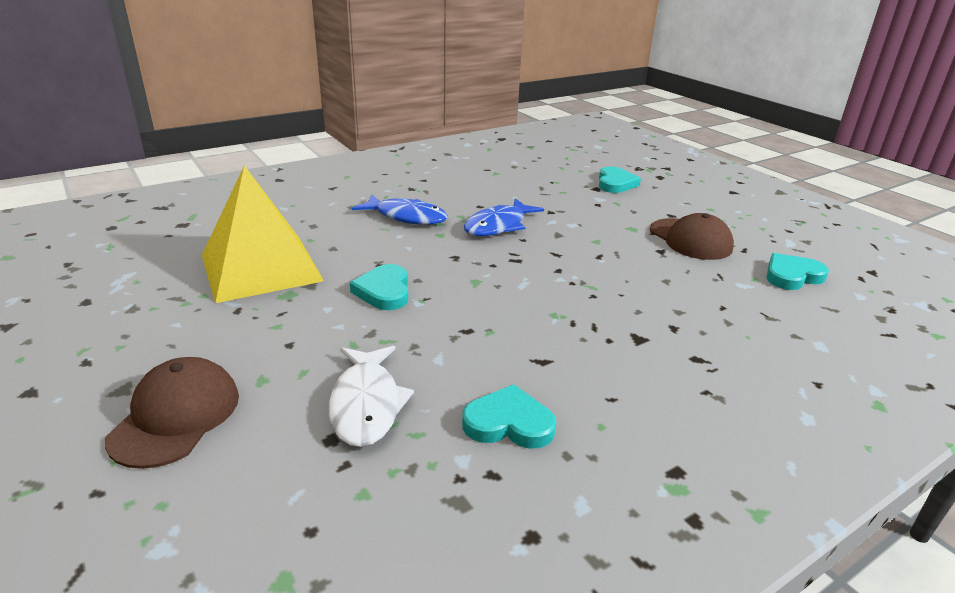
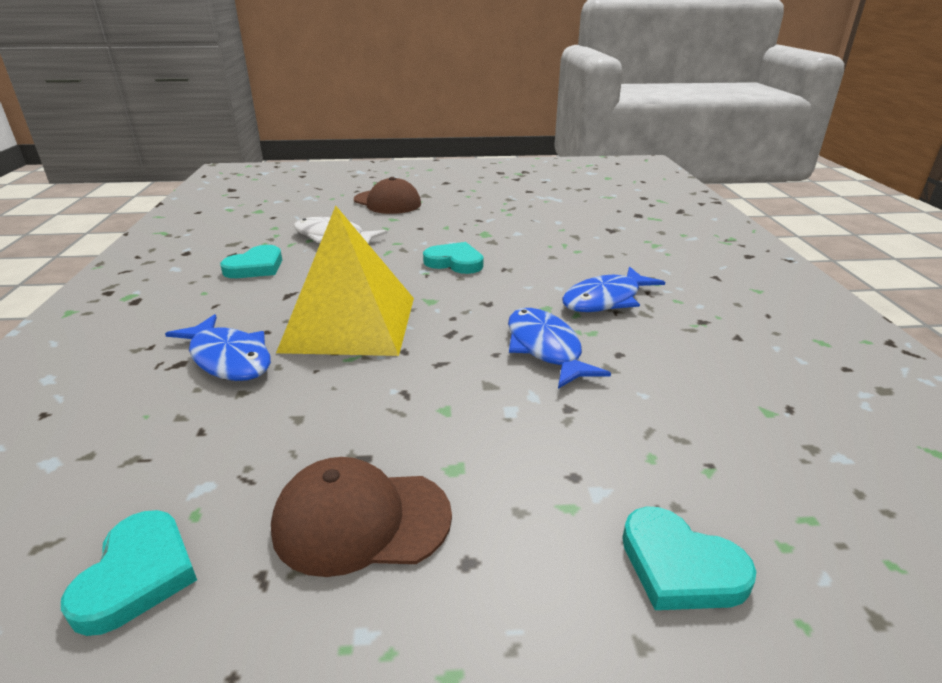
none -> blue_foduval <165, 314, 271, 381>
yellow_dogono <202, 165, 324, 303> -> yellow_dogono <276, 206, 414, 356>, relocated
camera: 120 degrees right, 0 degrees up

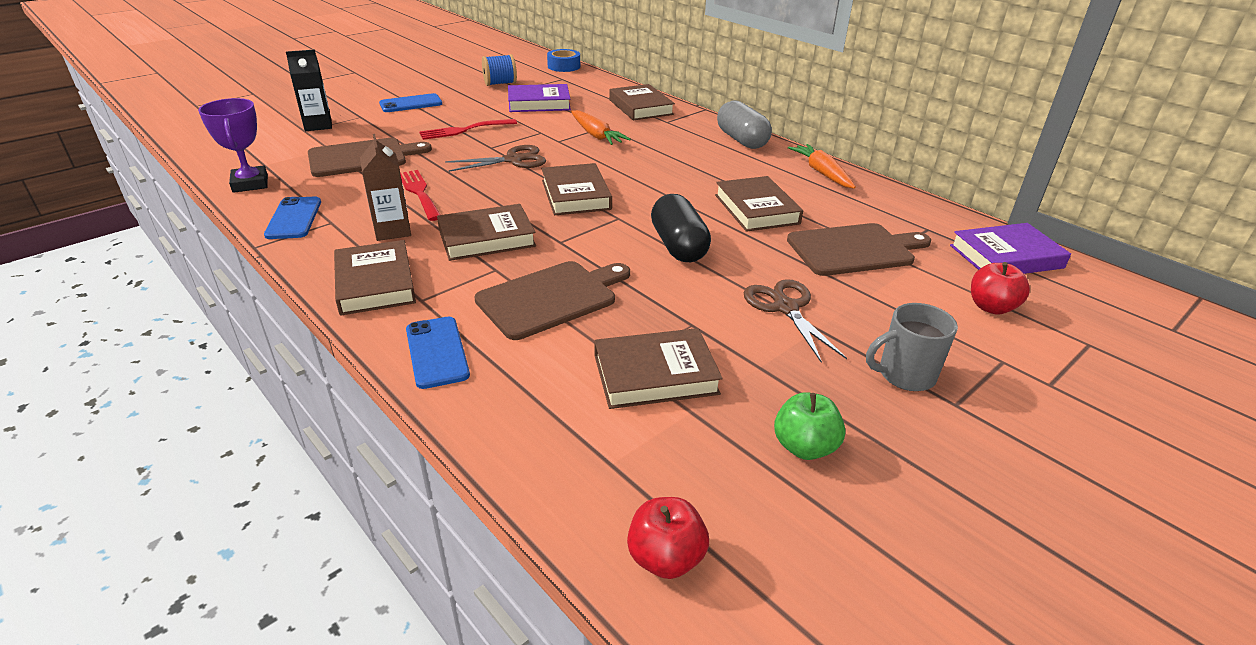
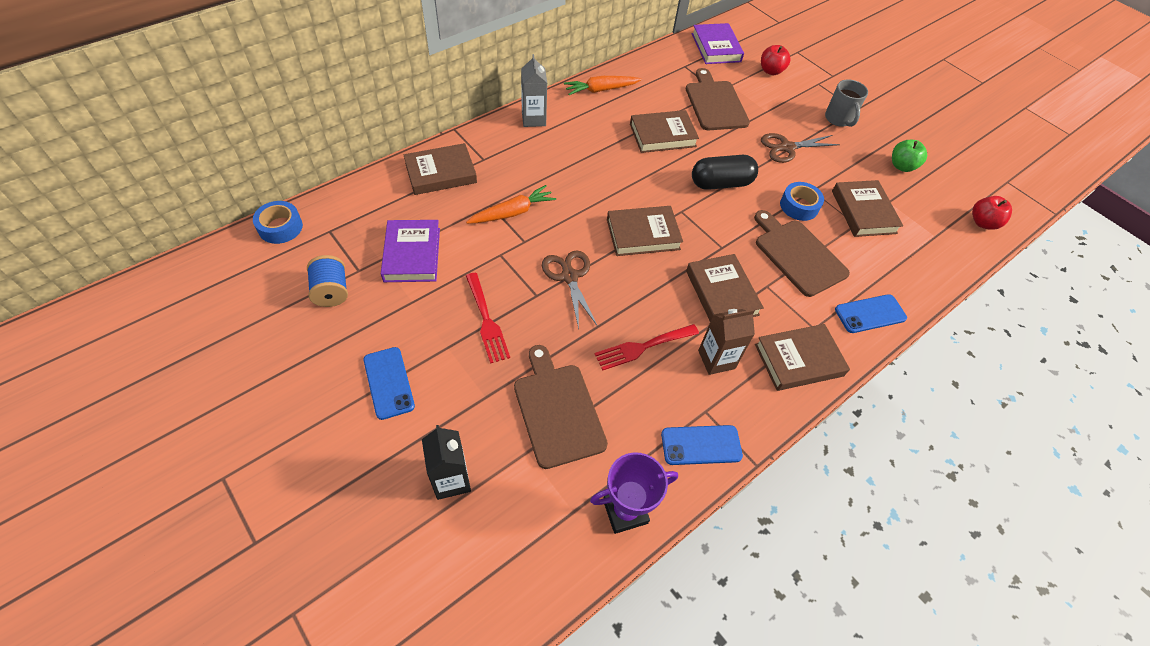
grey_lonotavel <717, 101, 772, 149> -> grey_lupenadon <521, 54, 547, 127>
none -> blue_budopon <780, 182, 824, 221>
camera: 90 degrees left, 20 degrees up

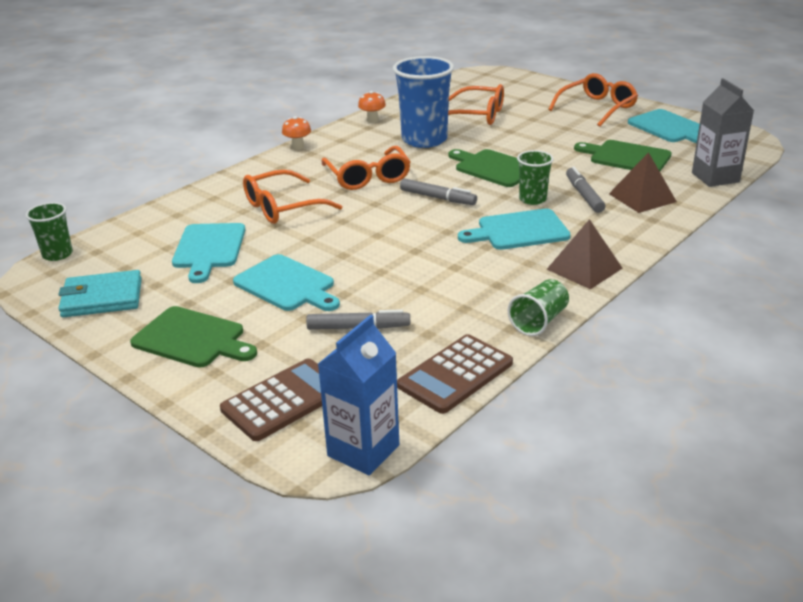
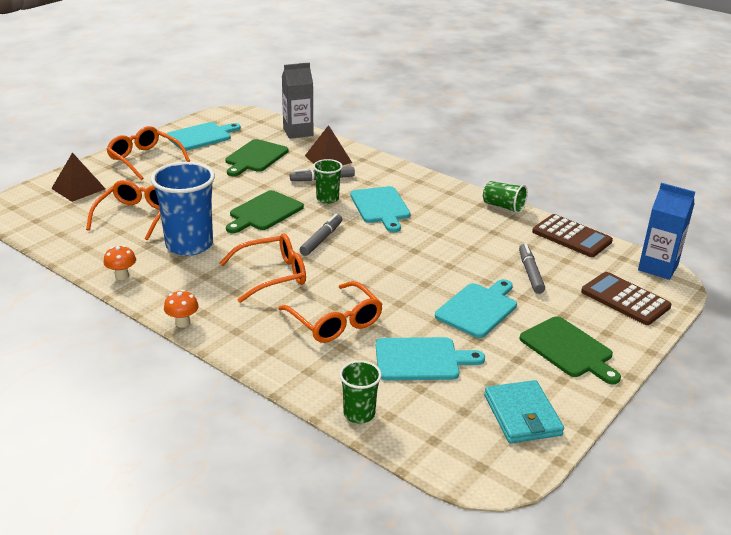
brown_dogono <547, 219, 623, 289> -> brown_dogono <51, 152, 106, 202>, relocated
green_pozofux <25, 202, 73, 261> -> green_pozofux <340, 360, 382, 424>, relocated
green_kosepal <130, 306, 257, 368> -> green_kosepal <519, 316, 621, 384>, 120 degrees clockwise
camera: 95 degrees left, 0 degrees up

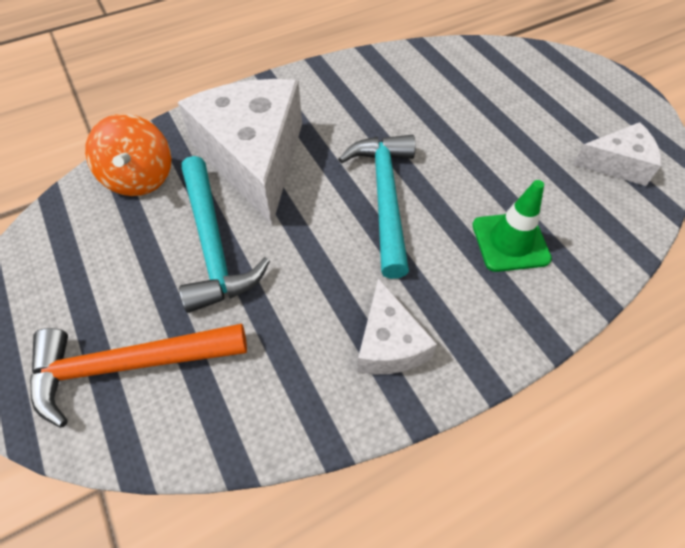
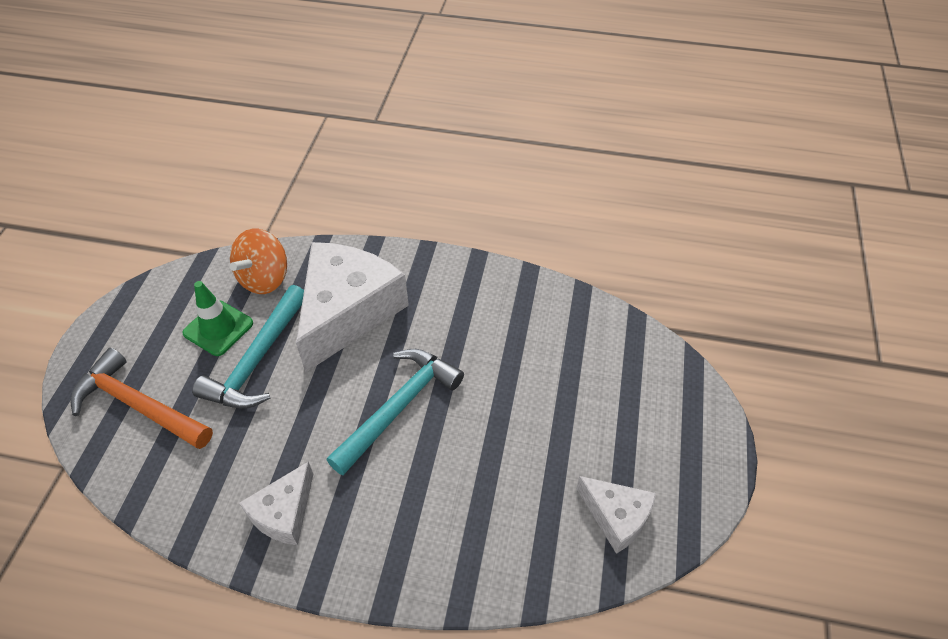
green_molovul <472, 180, 552, 272> -> green_molovul <182, 281, 253, 356>, relocated
camera: 40 degrees right, 5 degrees down

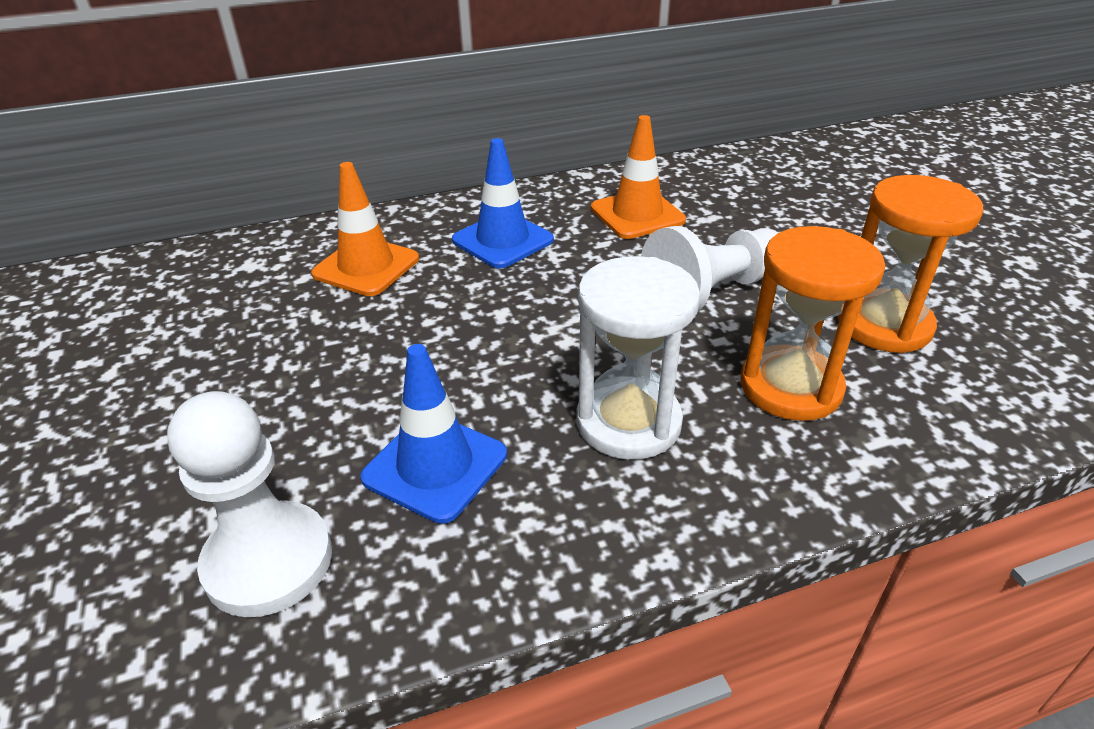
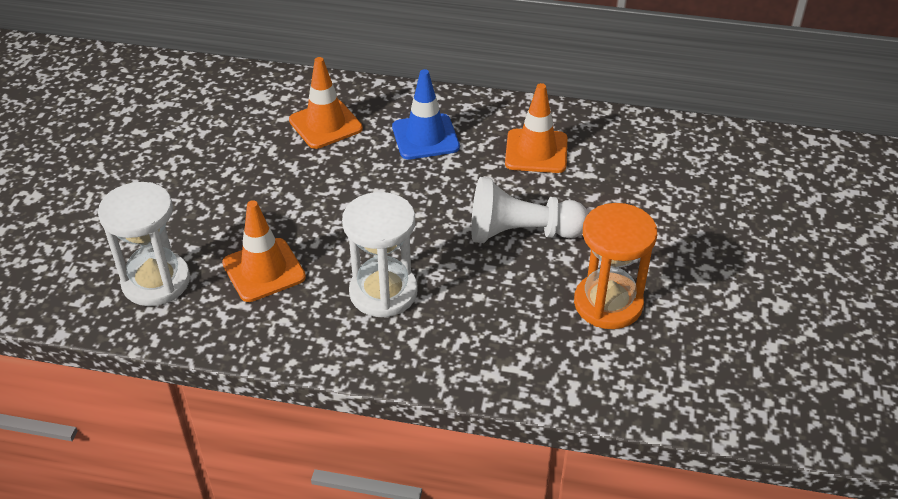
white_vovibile <167, 391, 332, 617> -> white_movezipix <98, 182, 190, 306>
blue_molovul <360, 344, 507, 524> -> orange_molovul <222, 200, 306, 302>
orange_movezipix <741, 226, 885, 421> -> none
camera: 30 degrees right, 5 degrees up

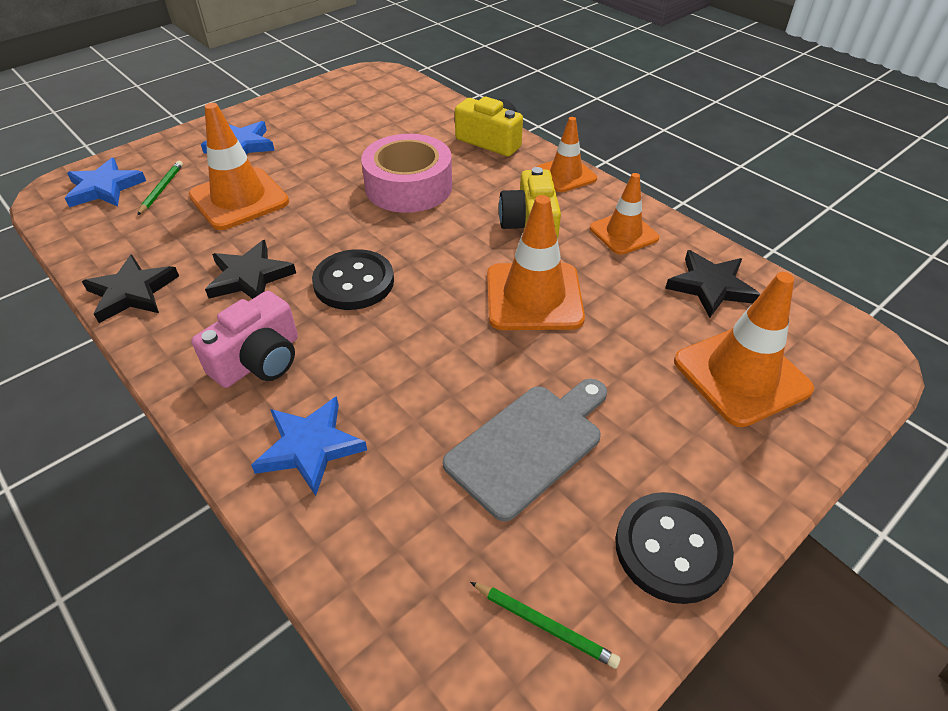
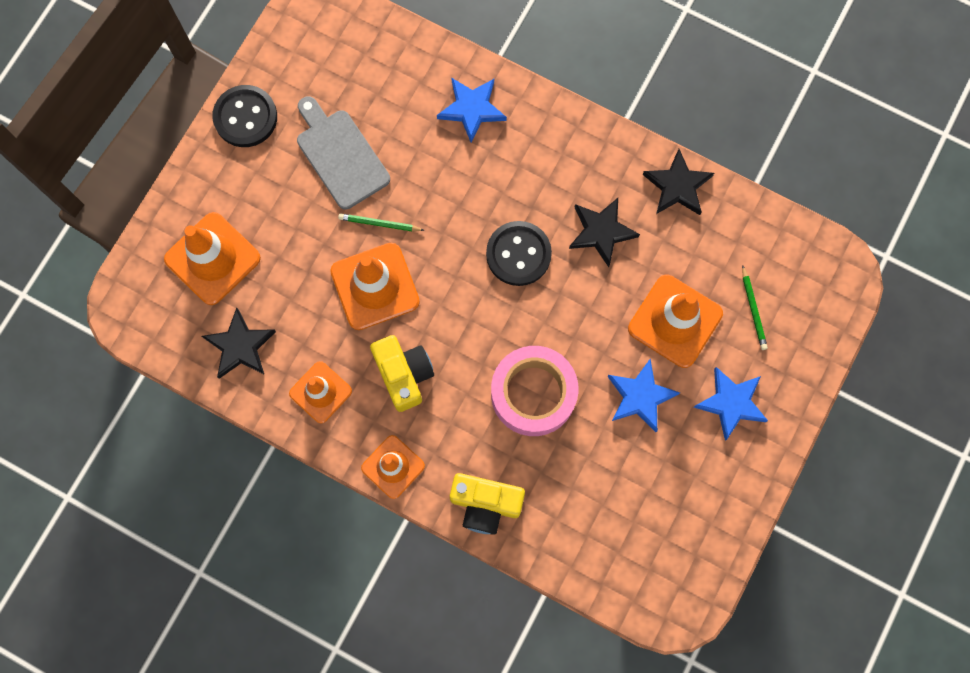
grey_kosepal <443, 379, 607, 521> -> grey_kosepal <297, 96, 390, 210>, 120 degrees clockwise
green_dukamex <470, 582, 621, 669> -> green_dukamex <338, 213, 424, 231>, relocated
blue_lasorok <65, 158, 146, 207> -> blue_lasorok <608, 359, 680, 432>, relocated
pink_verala <191, 291, 298, 388> -> none
camera: 160 degrees right, 30 degrees up

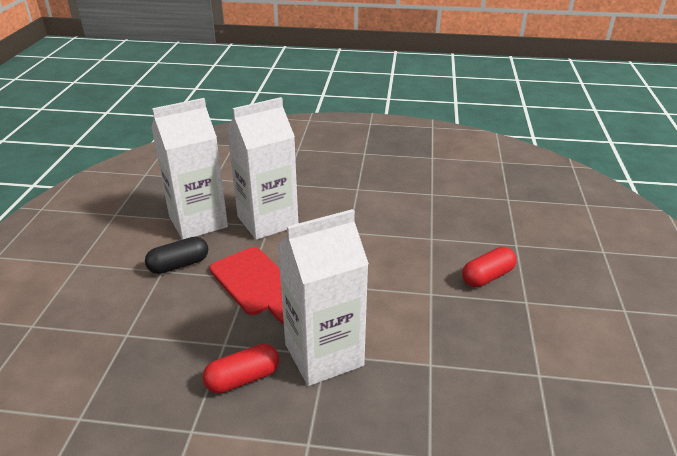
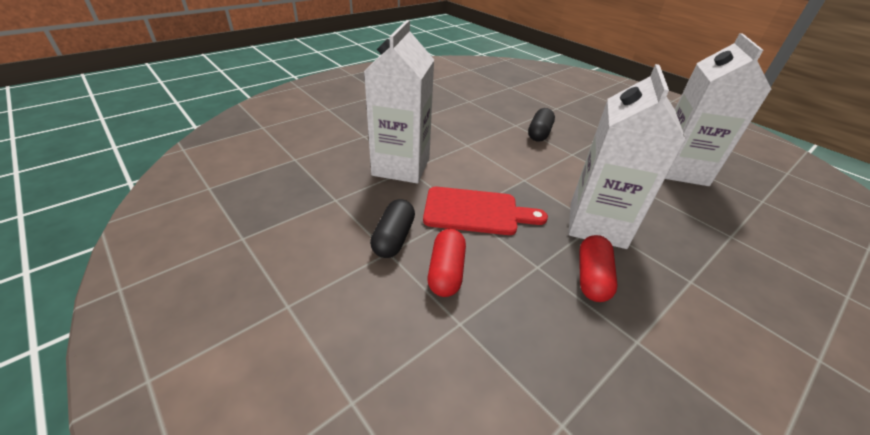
red_lonotavel <462, 247, 517, 287> -> red_lonotavel <428, 229, 466, 297>, relocated
none -> black_lonotavel <528, 108, 555, 142>
white_lupenadon <152, 98, 228, 240> -> white_lupenadon <665, 33, 772, 186>, relocated
camera: 50 degrees left, 5 degrees up

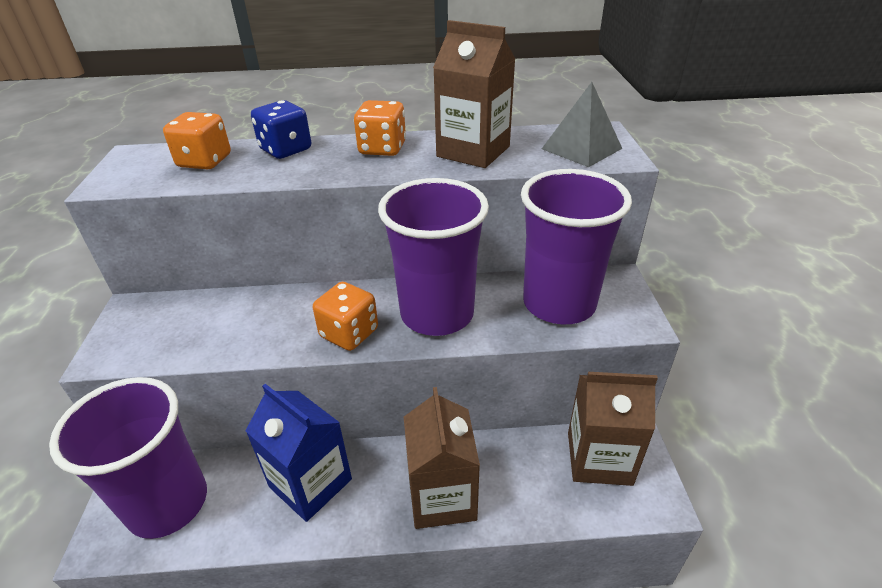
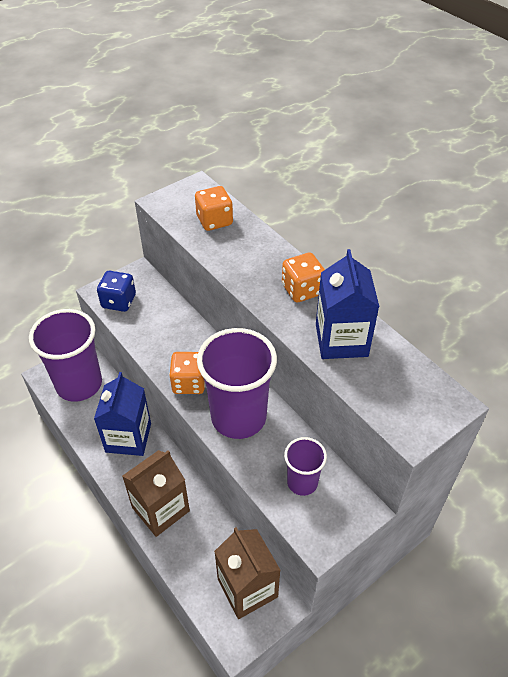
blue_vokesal <251, 100, 311, 159> -> blue_vokesal <97, 271, 136, 312>, relocated
purple_pozofux <521, 169, 632, 324> -> purple_pozofux <284, 437, 327, 496>, x0.52
brown_lupenadon <433, 20, 515, 168> -> blue_lupenadon <316, 249, 379, 359>
grey_dogono <542, 82, 622, 167> -> none
camera: 55 degrees right, 10 degrees up

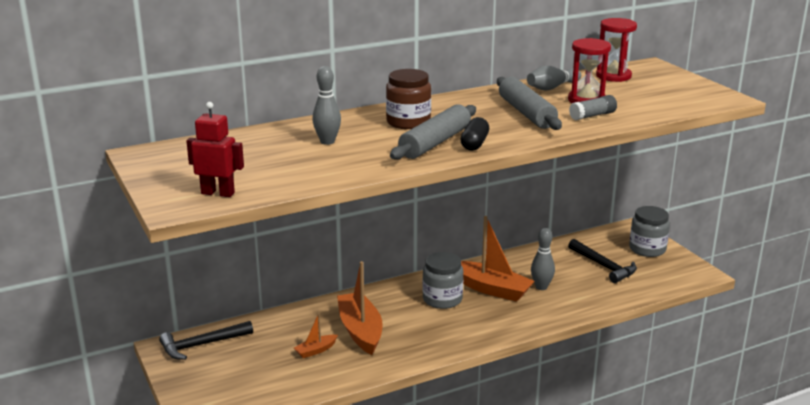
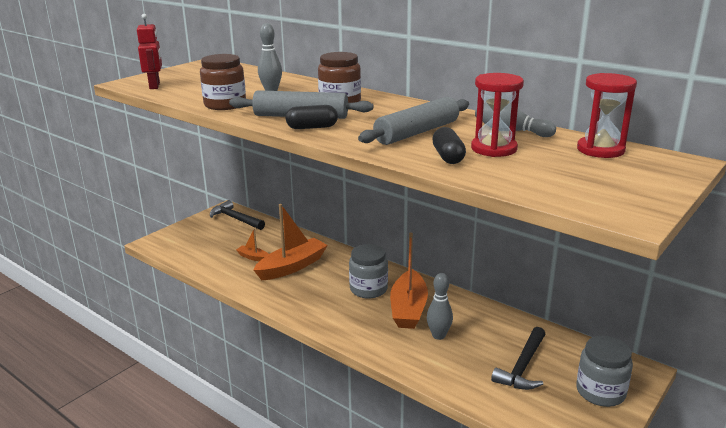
none -> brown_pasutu <200, 54, 246, 110>
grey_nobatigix <569, 95, 617, 121> -> black_lonotavel <432, 127, 466, 164>
camera: 65 degrees right, 0 degrees up

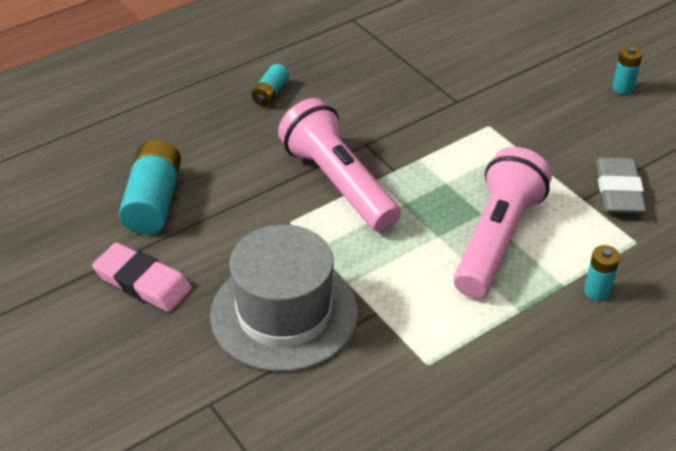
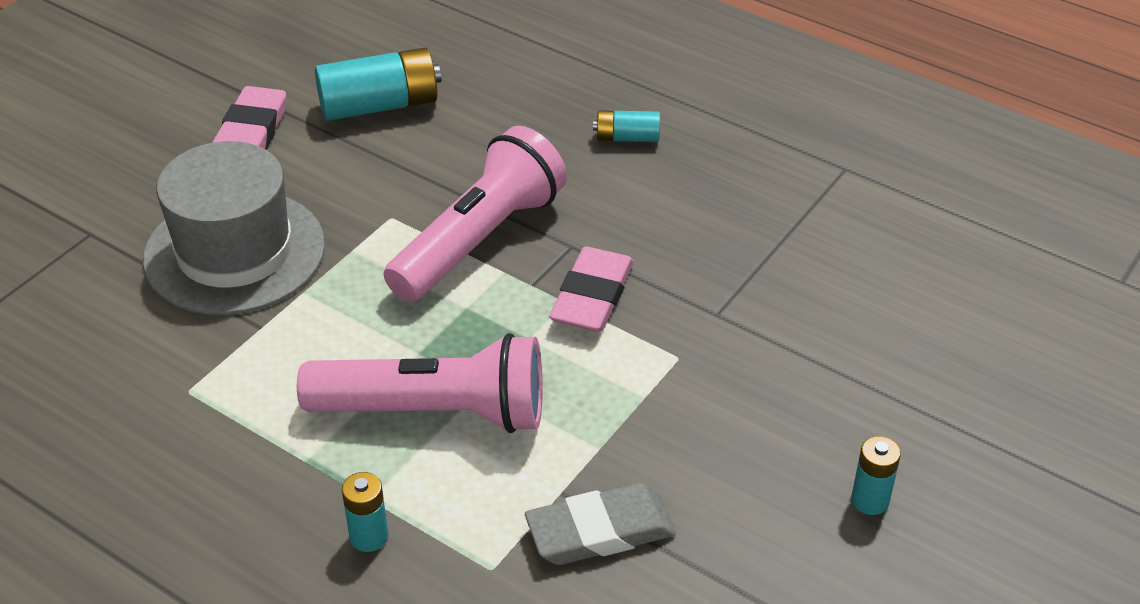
none -> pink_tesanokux <549, 247, 634, 332>
camera: 70 degrees right, 0 degrees up

